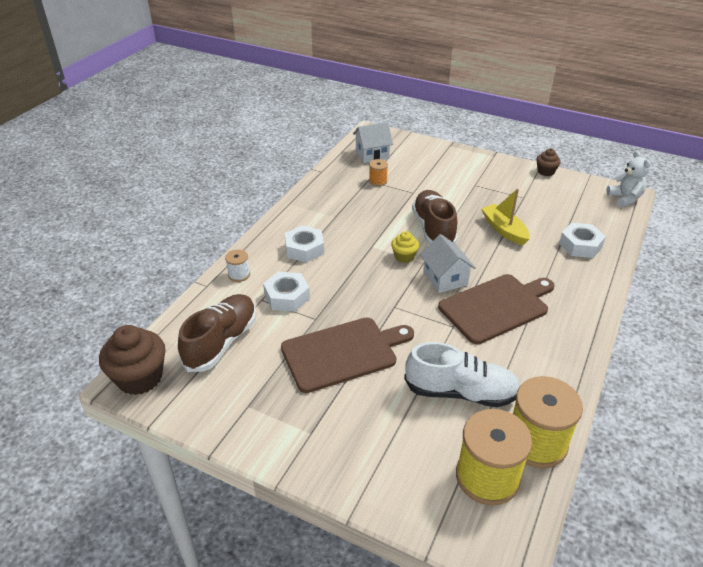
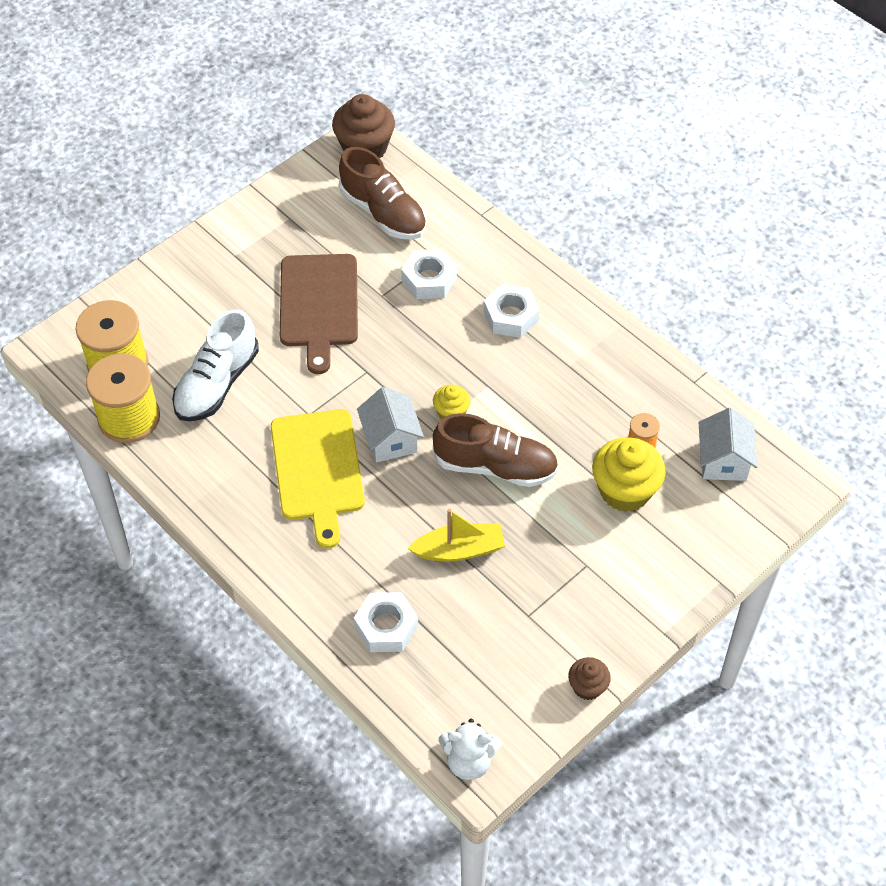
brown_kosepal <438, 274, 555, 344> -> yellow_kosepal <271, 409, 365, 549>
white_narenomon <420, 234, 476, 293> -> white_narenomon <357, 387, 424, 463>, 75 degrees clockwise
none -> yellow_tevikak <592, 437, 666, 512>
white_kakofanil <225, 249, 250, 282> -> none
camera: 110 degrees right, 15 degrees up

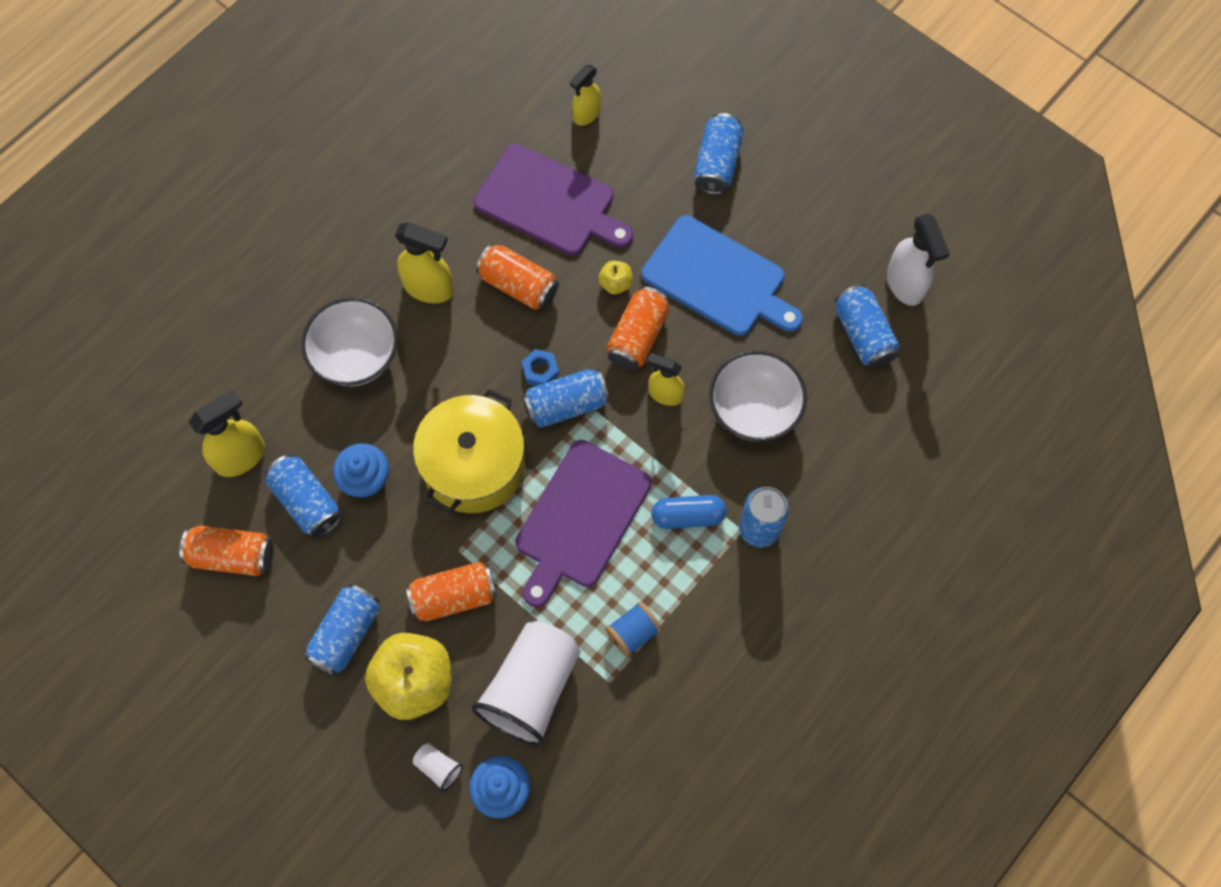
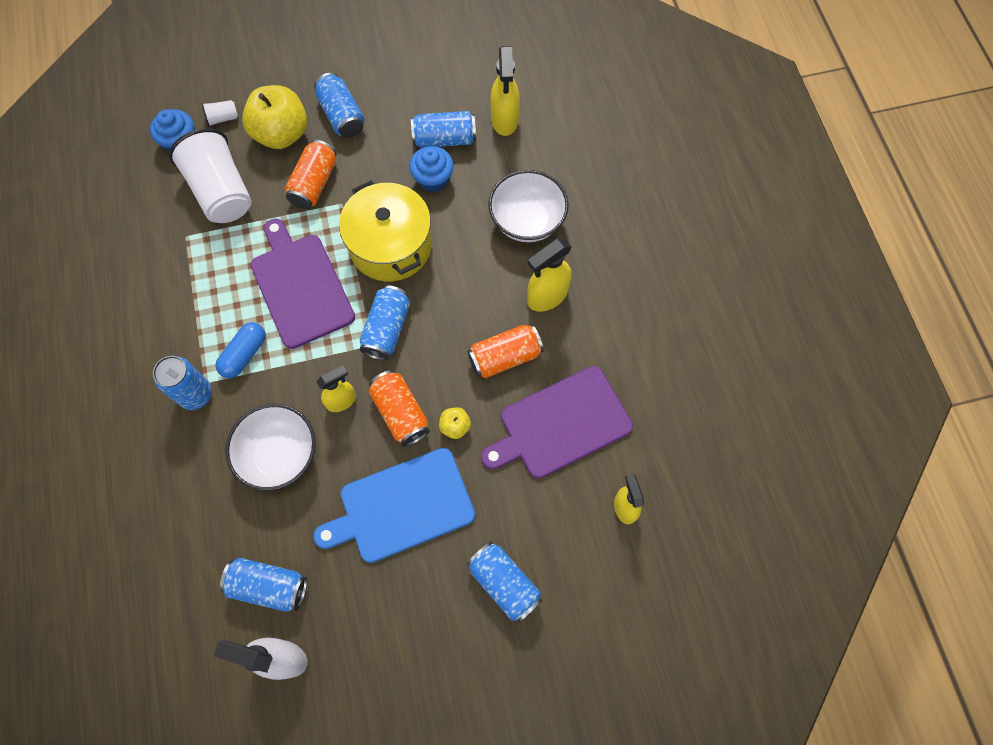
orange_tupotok <180, 525, 274, 576> -> none
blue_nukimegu <522, 349, 559, 386> -> none
blue_kakofanil <605, 602, 662, 657> -> none
camera: 125 degrees right, 0 degrees up

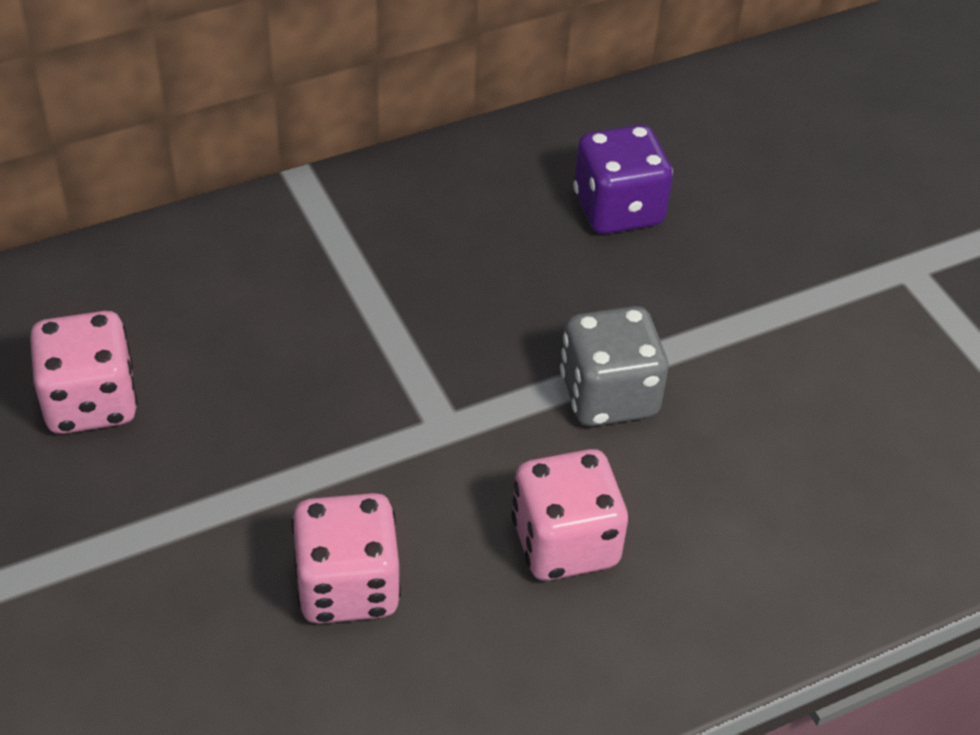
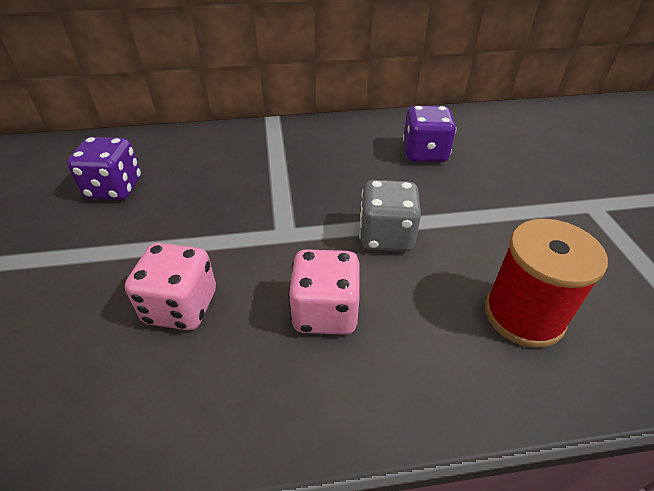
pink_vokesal <30, 311, 138, 434> -> purple_vokesal <67, 137, 141, 200>
none -> red_kakofanil <485, 219, 608, 348>
camera: 20 degrees right, 5 degrees down

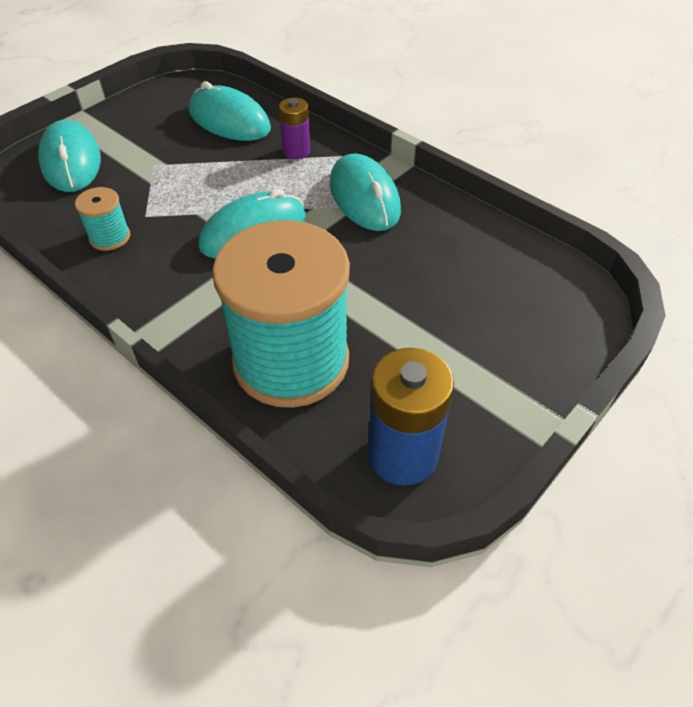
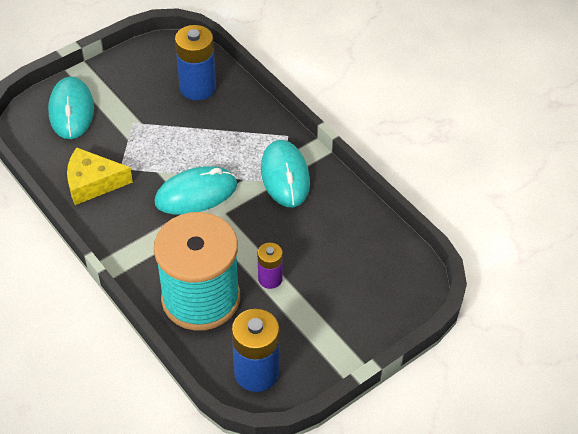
turquoise_kakofanil <75, 187, 130, 251> -> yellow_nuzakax <67, 147, 133, 205>
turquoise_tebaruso <189, 81, 271, 141> -> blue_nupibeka <175, 25, 216, 100>
purple_nupibeka <279, 98, 310, 159> -> purple_nupibeka <258, 243, 283, 289>, relocated
camera: 10 degrees right, 0 degrees up

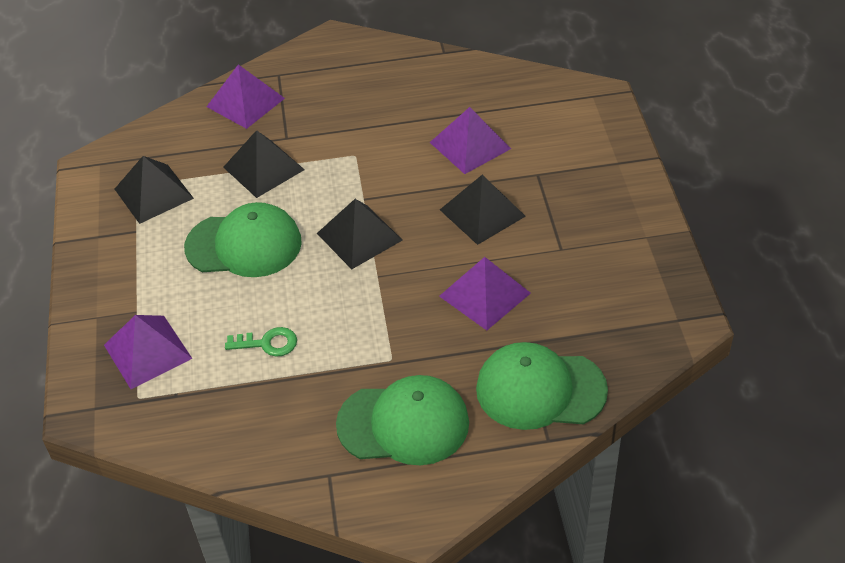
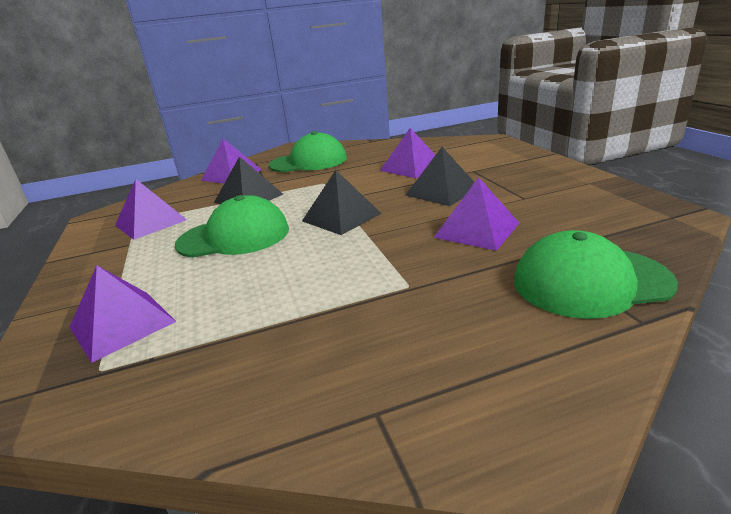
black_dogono <115, 156, 194, 224> -> purple_dogono <115, 179, 187, 240>
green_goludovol <336, 375, 469, 465> -> green_goludovol <269, 131, 347, 172>, relocated
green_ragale <225, 327, 297, 357> -> none
camera: 10 degrees left, 20 degrees down

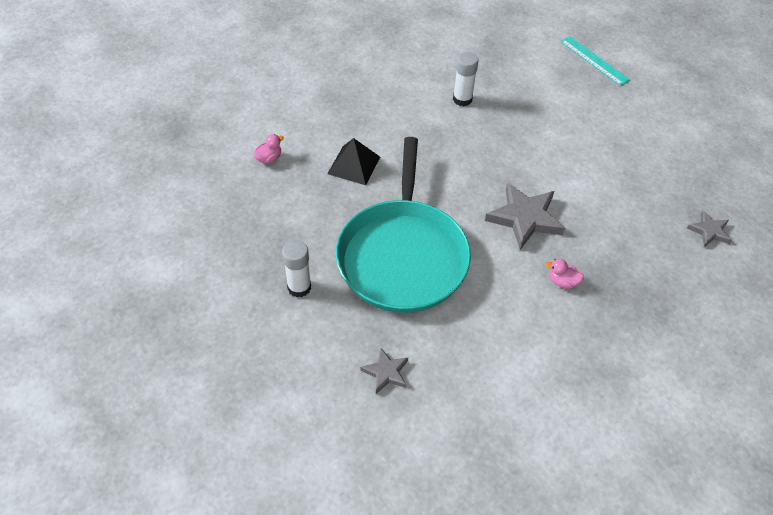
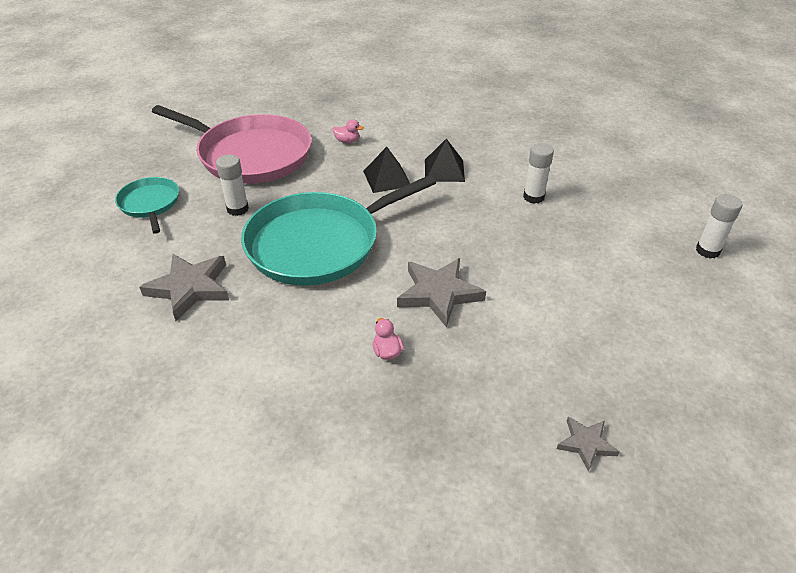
none -> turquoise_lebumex <115, 177, 179, 234>
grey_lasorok <360, 347, 408, 394> -> grey_lasorok <140, 254, 229, 321>, x1.82
none -> pink_lebumex <152, 105, 312, 184>
none -> black_dogono <425, 139, 465, 182>
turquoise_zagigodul <560, 36, 630, 86> -> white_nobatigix <696, 194, 742, 259>
camera: 55 degrees right, 10 degrees down

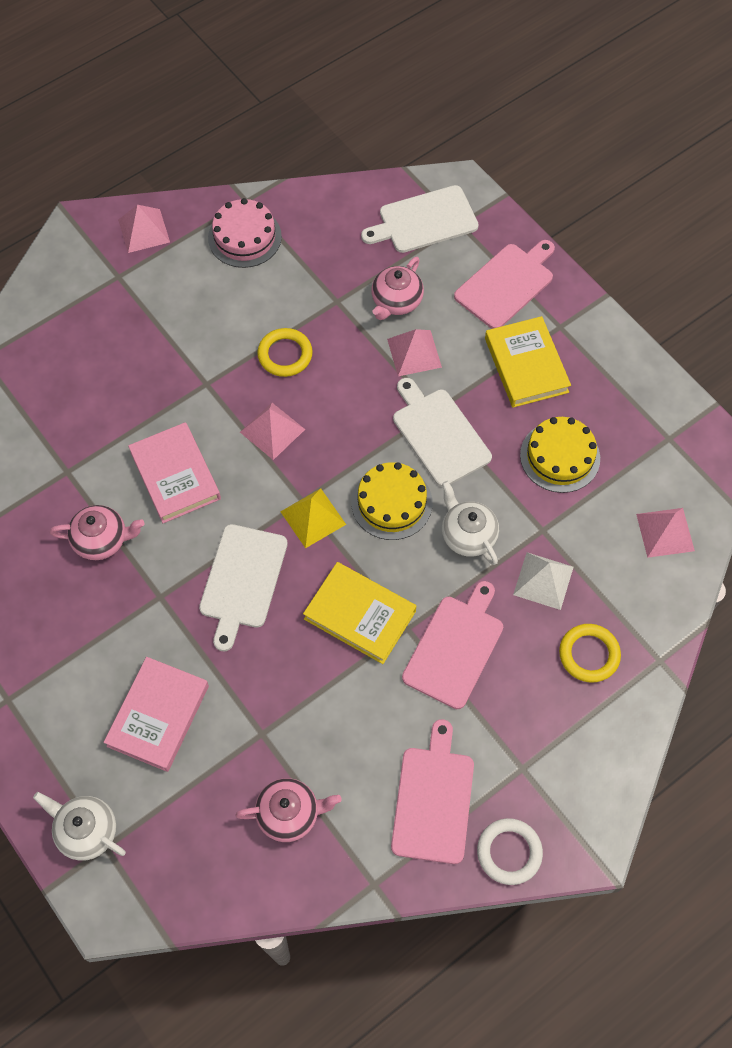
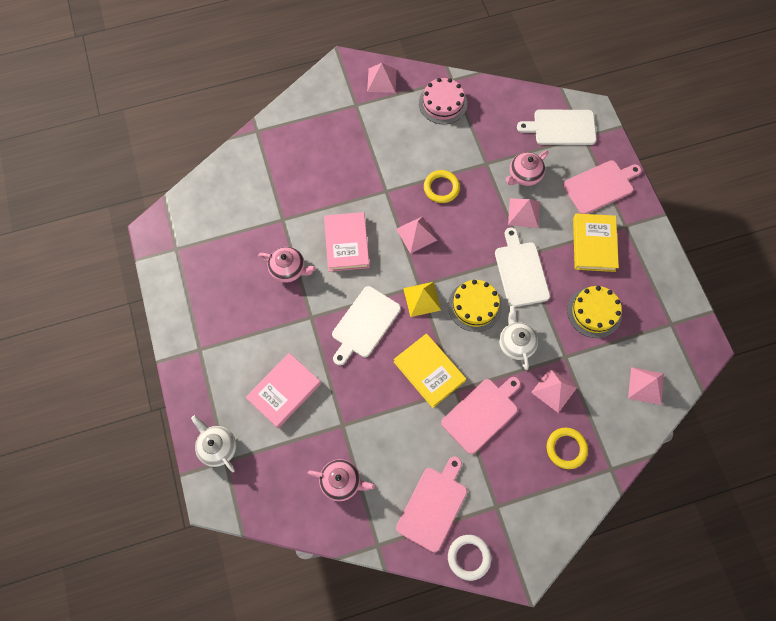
white_dogono <513, 552, 574, 610> -> pink_dogono <531, 368, 577, 413>
camera: 20 degrees right, 5 degrees up

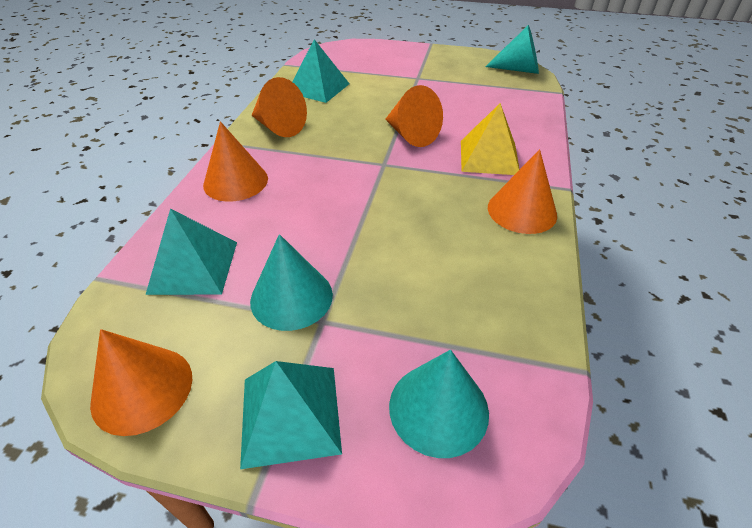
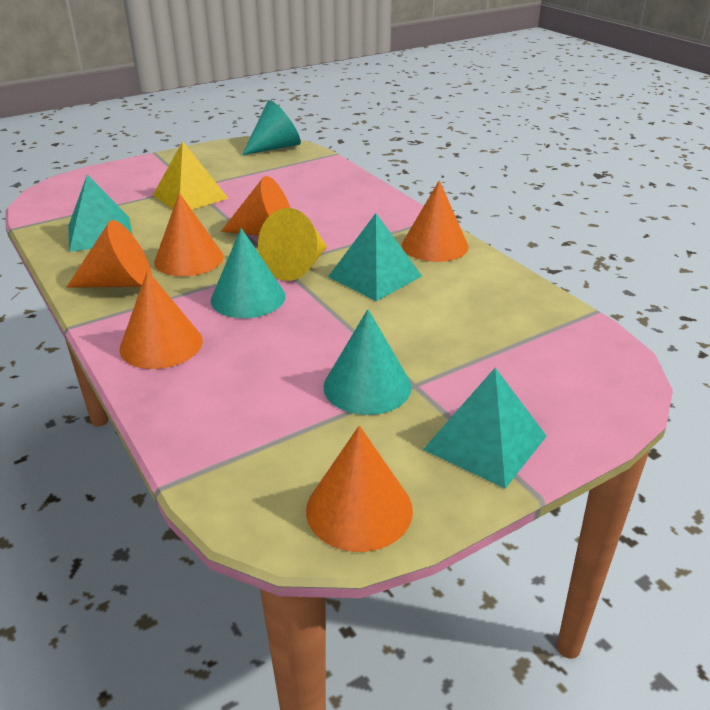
yellow_dogono <461, 103, 520, 175> -> yellow_dogono <153, 141, 229, 210>, relocated
none -> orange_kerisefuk <154, 193, 224, 276>
turquoise_kerisefuk <389, 350, 489, 458> -> turquoise_kerisefuk <211, 228, 285, 318>, relocated
none -> yellow_kerisefuk <258, 208, 327, 281>
turquoise_dogono <145, 209, 237, 295> -> turquoise_dogono <328, 213, 422, 301>, relocated
camera: 45 degrees left, 10 degrees down

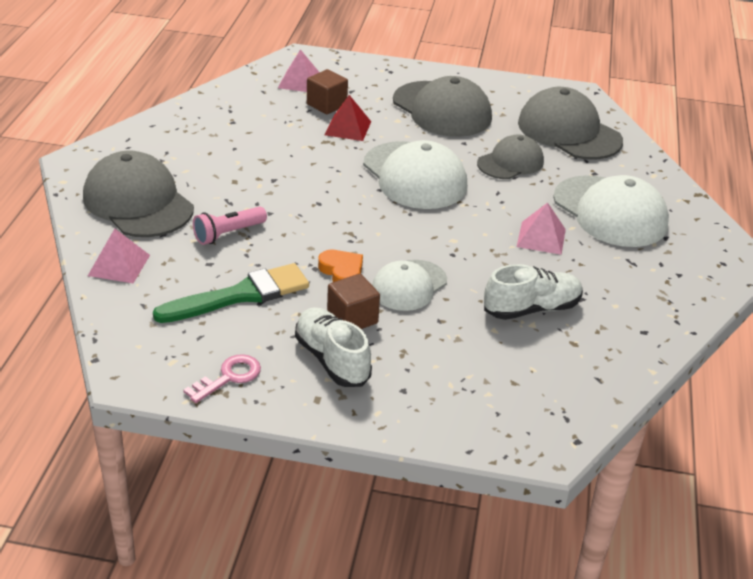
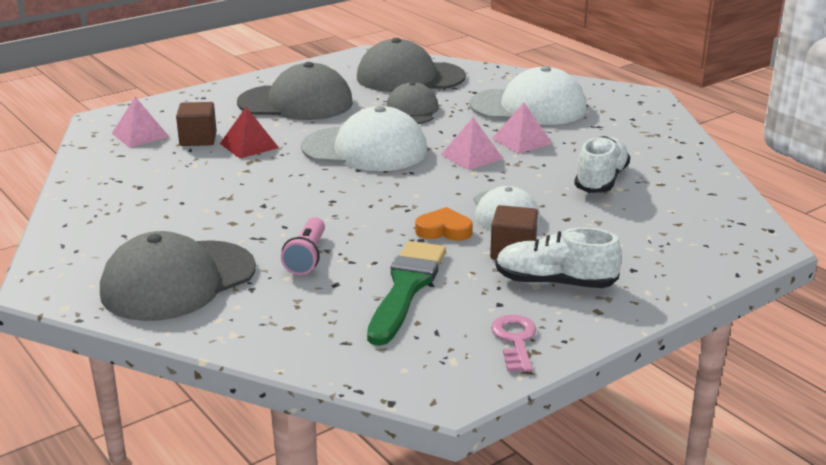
grey_goludovol <83, 151, 194, 237> -> grey_goludovol <100, 231, 256, 321>, 45 degrees counterclockwise
pink_dogono <88, 229, 150, 283> -> pink_dogono <441, 117, 503, 170>, relocated
camera: 45 degrees left, 10 degrees down

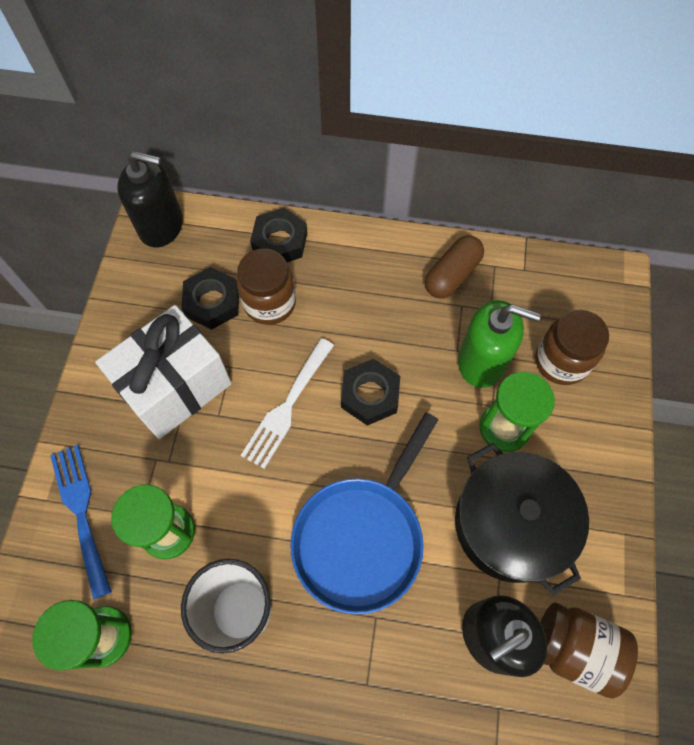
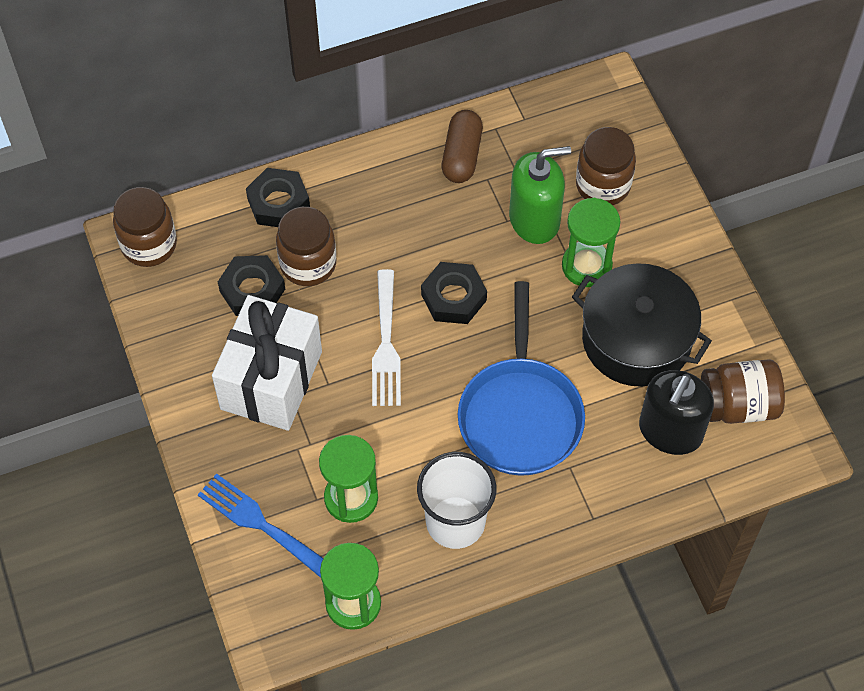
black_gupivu <117, 151, 183, 247> -> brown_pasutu <113, 187, 177, 267>
camera: 30 degrees left, 5 degrees down

